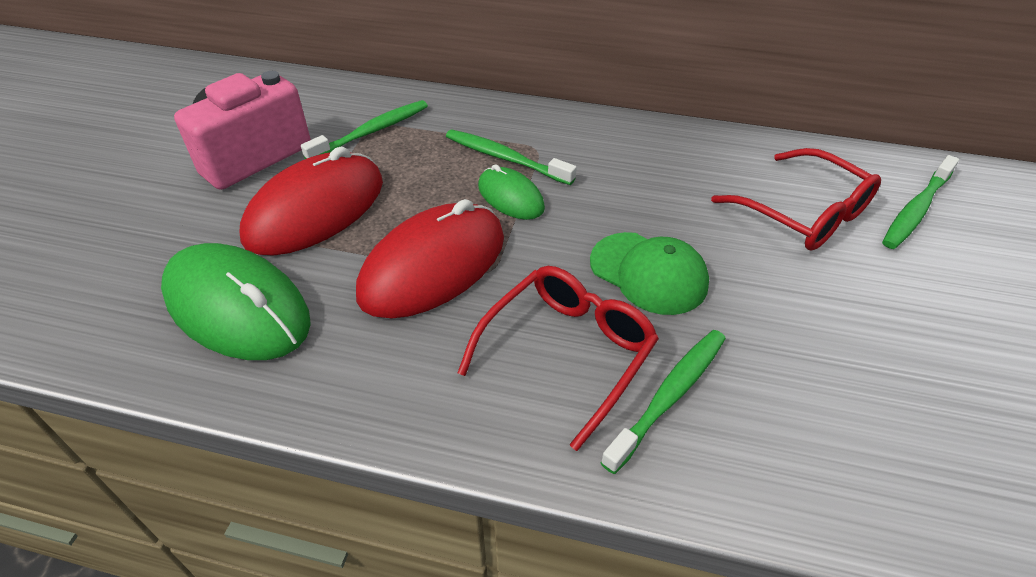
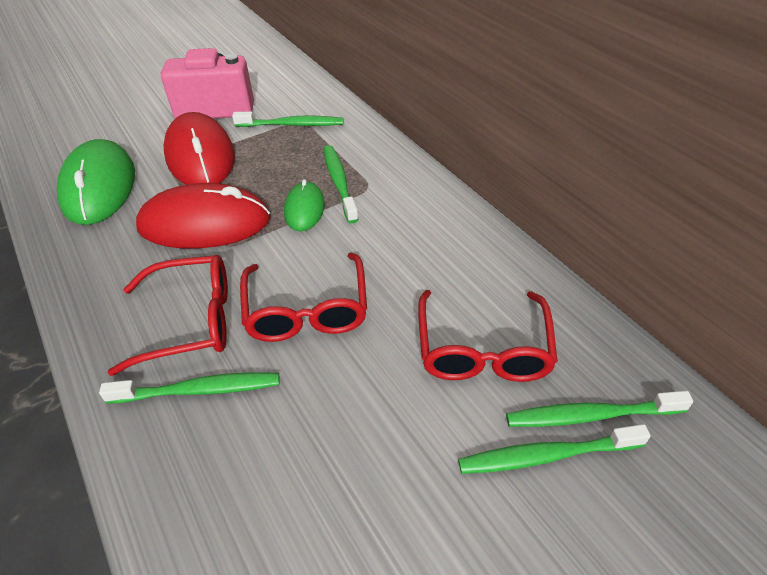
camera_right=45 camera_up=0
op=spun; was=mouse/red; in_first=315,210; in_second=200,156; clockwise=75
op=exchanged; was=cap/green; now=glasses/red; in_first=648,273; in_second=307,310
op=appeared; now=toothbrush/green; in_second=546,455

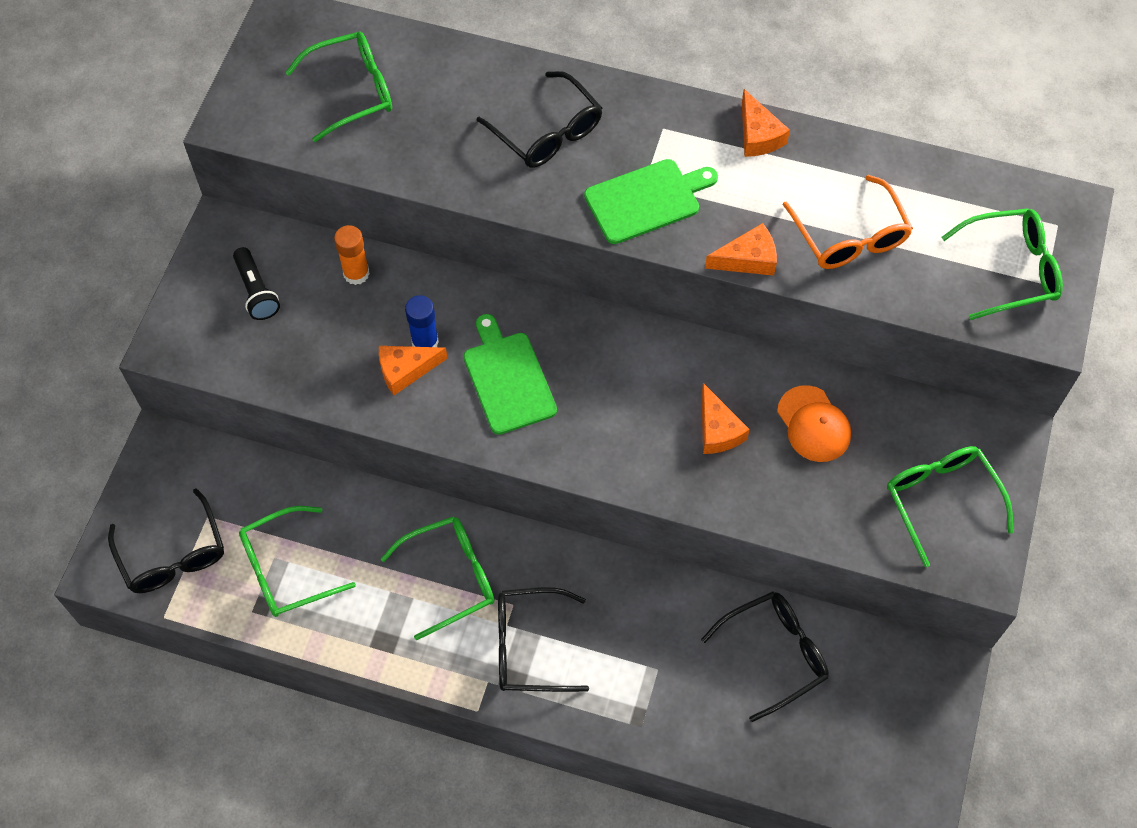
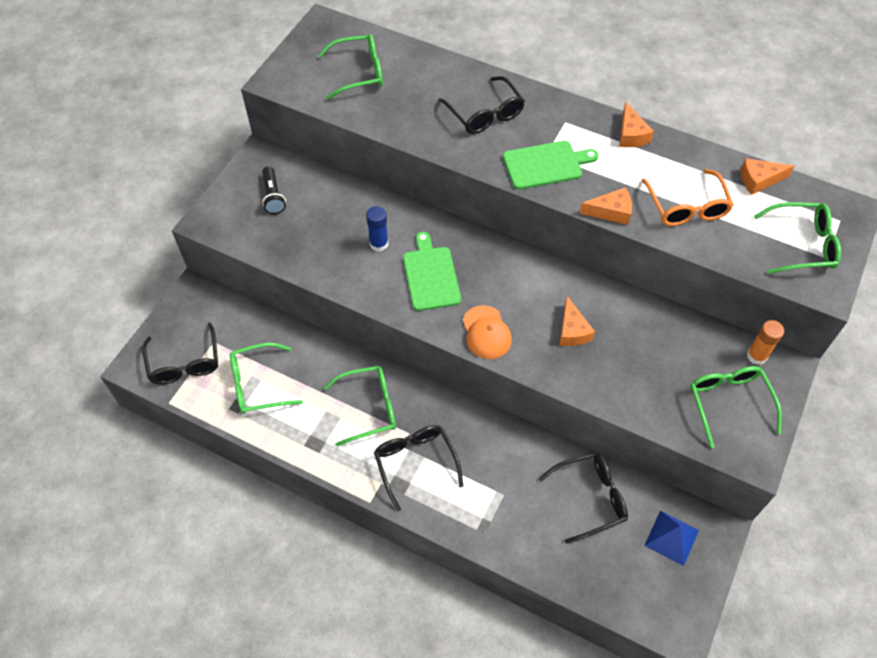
camera_right=10 camera_up=-5
op=spun; was=glasses/black; in_first=530,646; in_second=416,464; clockwise=60
op=relocated; was=cap/orange; in_first=813,424; in_second=486,332
op=appeared; now=pyramid/blue; in_second=671,538
op=relocated; was=cheese/orange; in_first=405,370; in_second=759,180
op=relocated; was=glue stick/orange; in_first=356,273; in_second=756,356

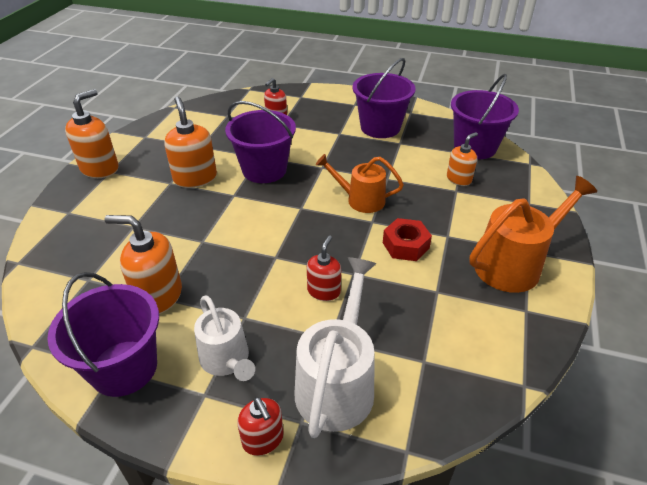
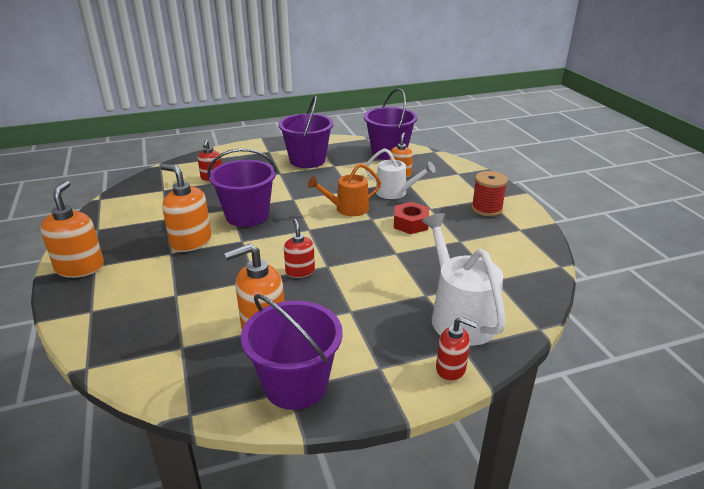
camera_right=-35 camera_up=-10
op=relocated; was=soap dispenser/red; in_first=324,291; in_second=300,271
op=relocated; was=watering can/white; in_first=227,360; in_second=395,192
op=exchanged; was=watering can/orange; now=spool/red; in_first=514,264; in_second=486,209

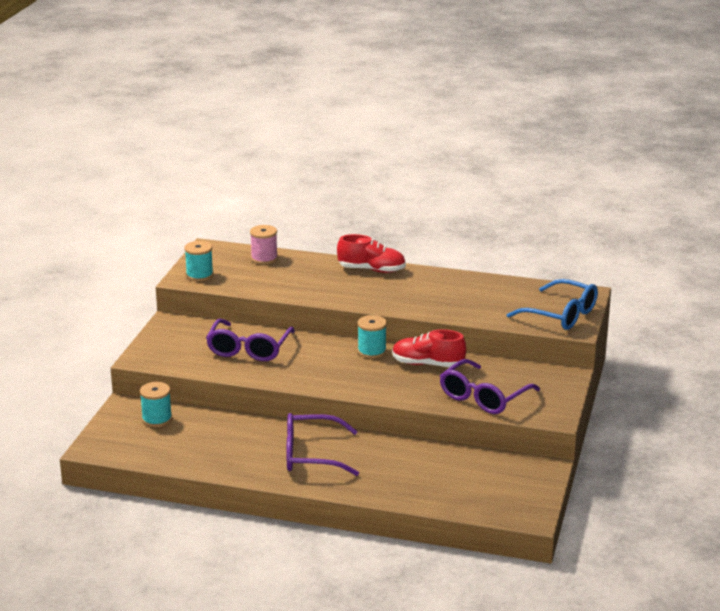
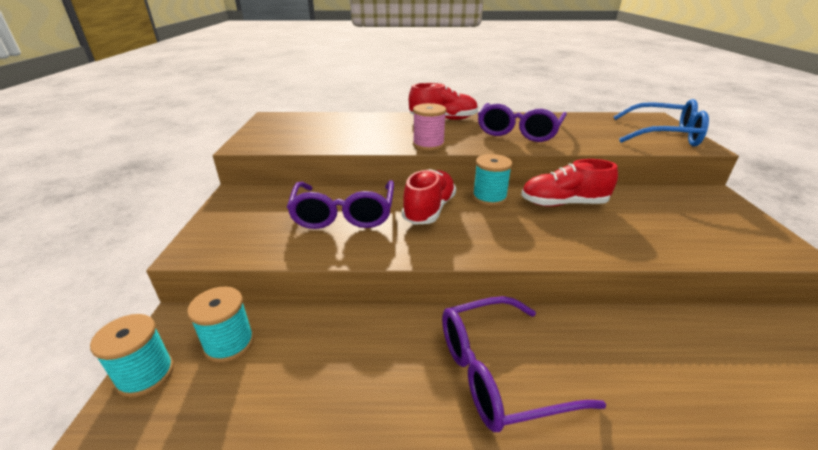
camera_right=-15 camera_up=5
op=relocated; was=spool/turquoise; in_first=199,275; in_second=146,375
op=appeared; now=shoe/red; in_second=429,210
op=relocated; was=spool/pink; in_first=264,258; in_second=428,145
op=relocated; was=glasses/purple; in_first=483,397; in_second=518,132

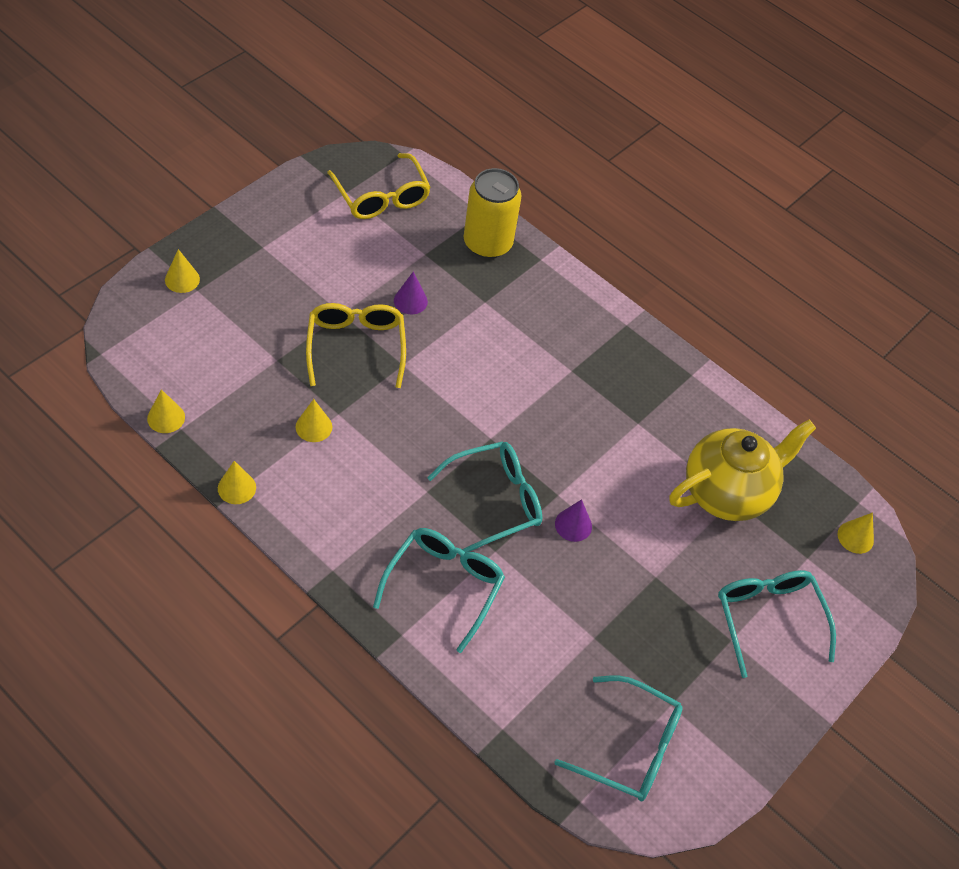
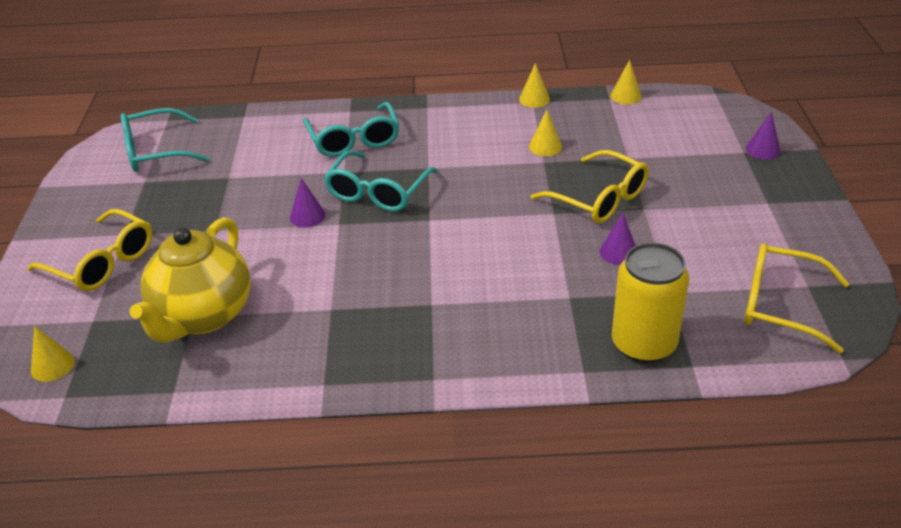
camera_right=145 camera_up=-15
op=colour; was=glasses/turquoise; now=glasses/yellow; in_first=768,618; in_second=102,262
op=colour; was=cone/yellow; now=cone/purple; in_first=182,279; in_second=763,150

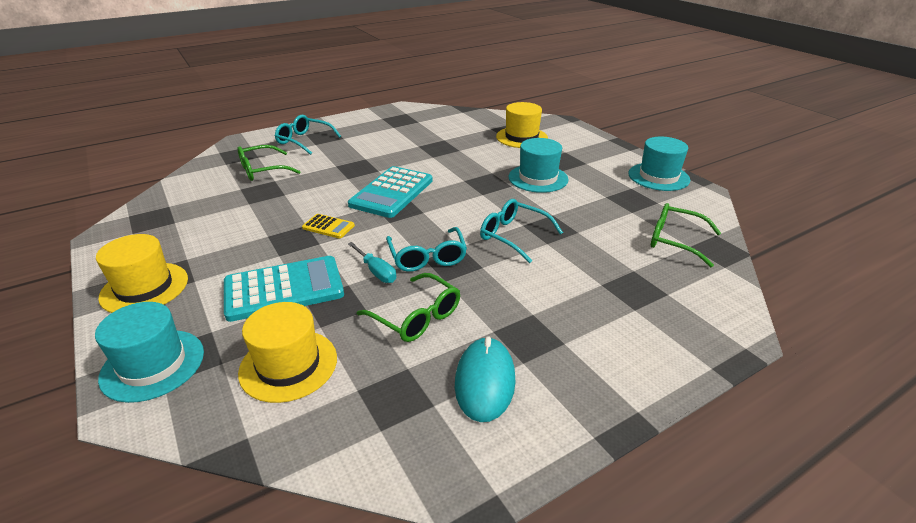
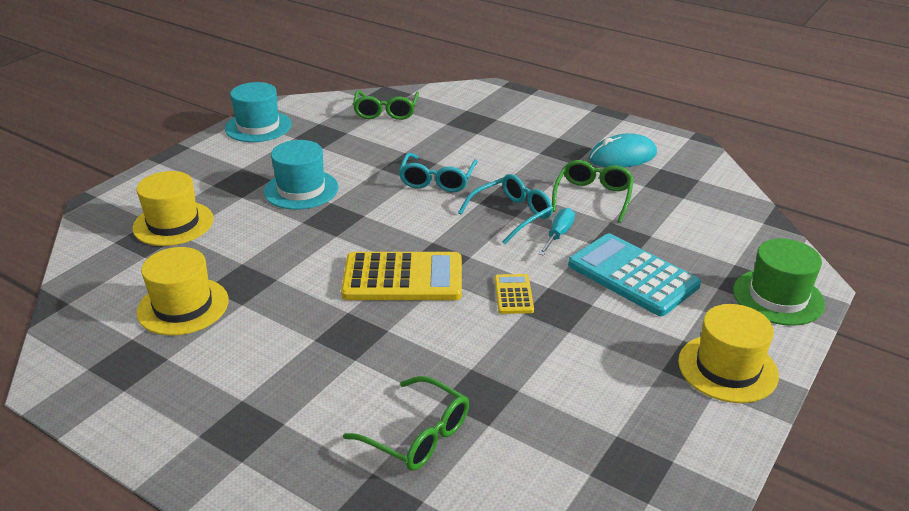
camera_right=-115 camera_up=0
op=relocated; was=hat/yellow; in_first=288,365; in_second=183,306
op=colour; was=calculator/turquoise; now=calculator/yellow; in_first=391,192; in_second=403,278
op=colour; was=hat/turquoise; now=hat/green; in_first=153,365; in_second=778,297
op=missing; was=glasses/turquoise; in_first=304,141

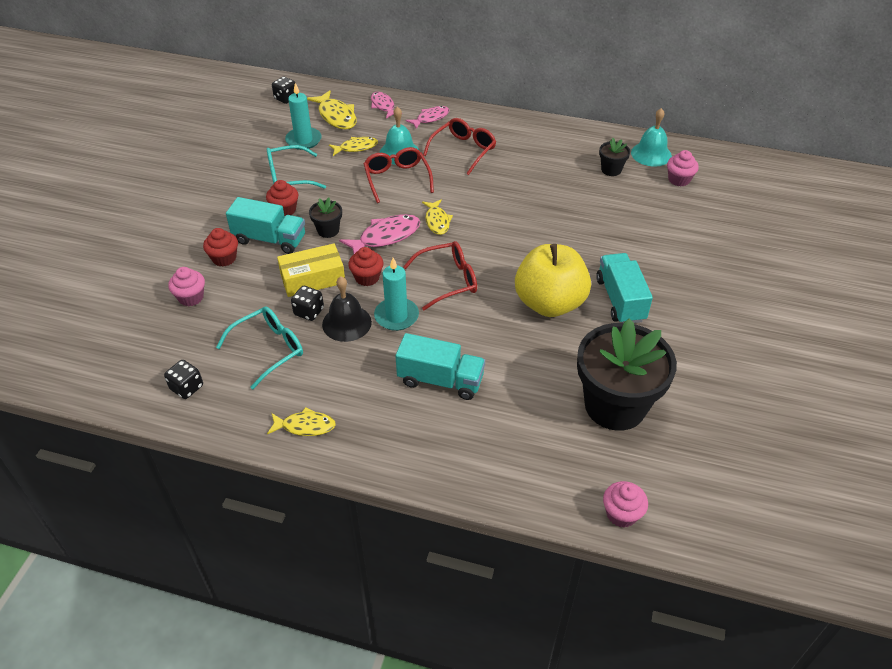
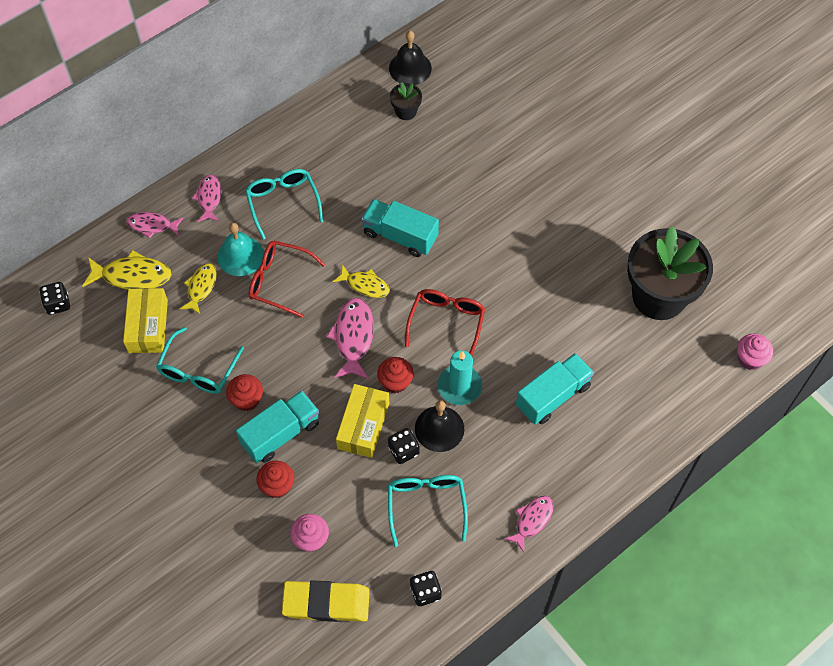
camera_right=-55 camera_up=15
op=exchanged; was=candle/turquoise; now=box/yellow; in_first=303,140; in_second=148,326
op=colour; was=glasses/red; now=glasses/turquoise; in_first=463,150; in_second=283,202
op=appeared; now=eraser/yellow; in_second=326,603
op=relocated; was=truck/turquoise; in_first=620,300; in_second=400,236
op=colour; was=bell/turquoise; now=bell/black; in_first=651,154; in_second=410,68
op=colour; was=fish/yellow; now=fish/pink; in_first=305,426; in_second=532,520
op=missing; was=flower pot/black; in_first=328,230
op=missing; was=apple/yellow; in_first=549,303
op=missing; was=cupcake/pink; in_first=679,180

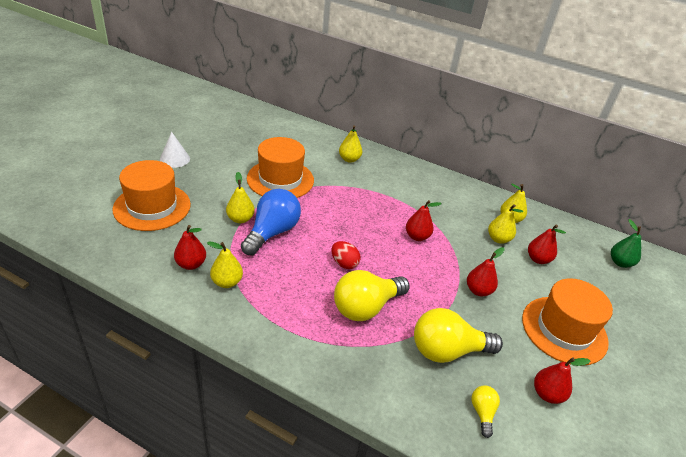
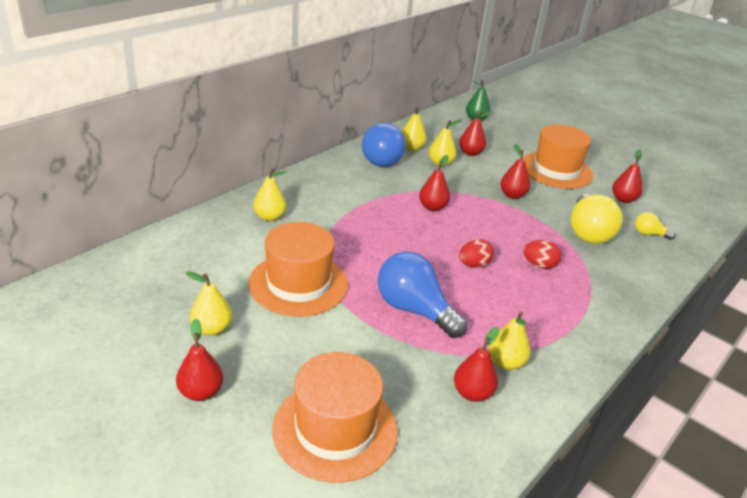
camera_right=-75 camera_up=-5
op=exchanged; was=cone/white; now=pear/red; in_first=174,159; in_second=201,392
op=relocated; was=pear/yellow; in_first=240,219; in_second=212,329
op=appeared; now=light bulb/blue; in_second=380,159
op=exchanged; was=light bulb/yellow; now=egg/red; in_first=366,307; in_second=539,265

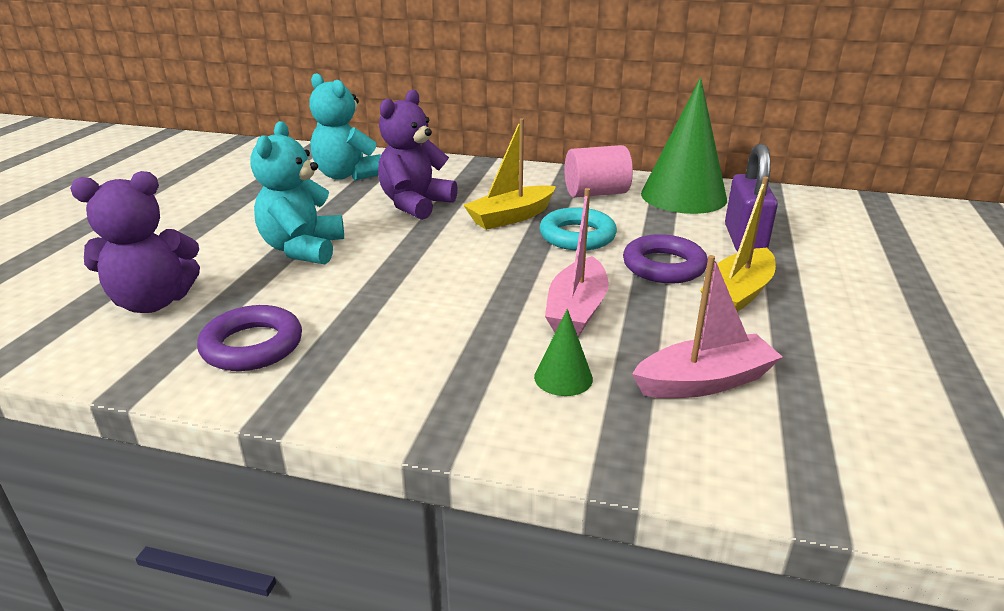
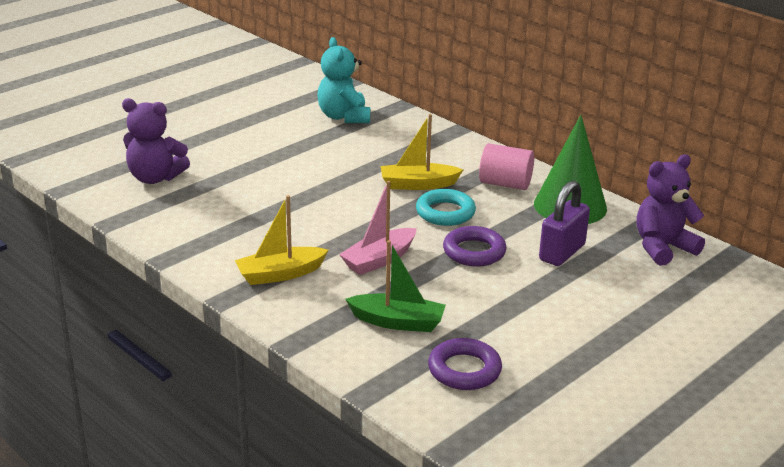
camera_right=30 camera_up=0
op=relocated; was=boat/yellow; in_first=737,294; in_second=280,274
op=colour; was=boat/pink; now=boat/green; in_first=704,381; in_second=397,322
op=relocated; was=ring/purple; in_first=252,346; in_second=464,370
op=relocated; was=teddy bear/purple; in_first=415,204; in_second=662,247
op=missing; was=teddy bear/turquoise; in_first=303,249
op=missing; was=cone/green; in_first=563,377

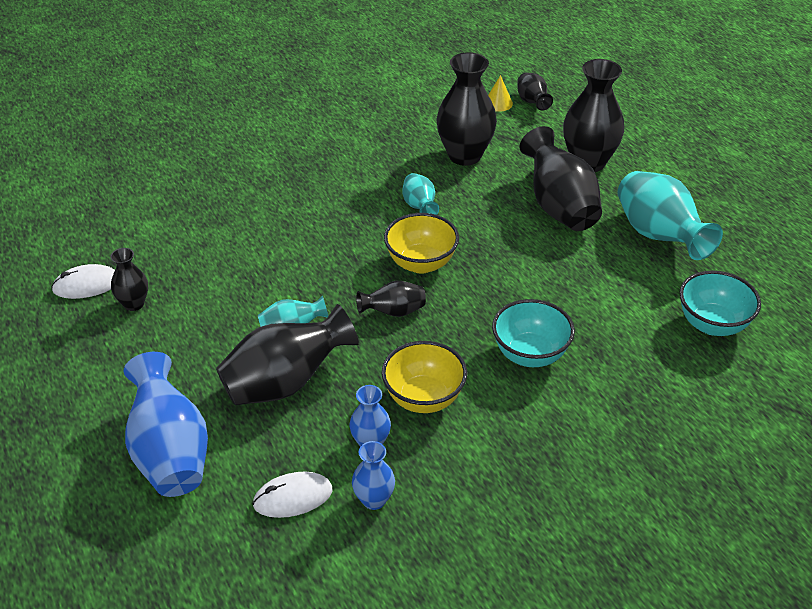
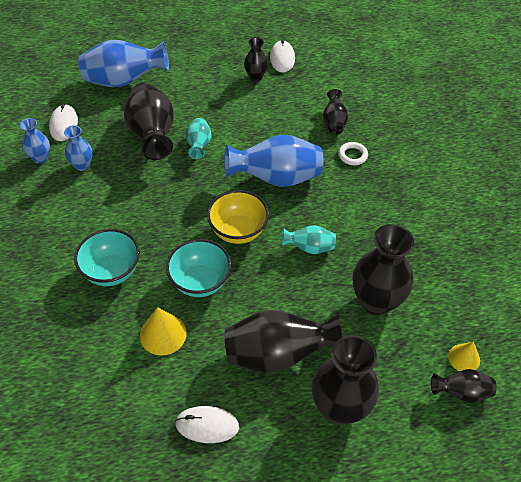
camera_right=105 camera_up=10
op=appeared; now=cone/yellow; in_second=163,334
op=relocated; was=bowl/turquoise; in_first=712,324; in_second=200,282
op=exchanged; was=vase/turquoise; now=mouse/white; in_first=658,236; in_second=207,425
op=appeared; now=vase/blue; in_second=276,178
op=relocated; was=vase/black; in_first=393,312; in_second=334,122
op=appeared; now=ring/white; in_second=353,155
op=missing; was=bowl/yellow; in_first=423,398

